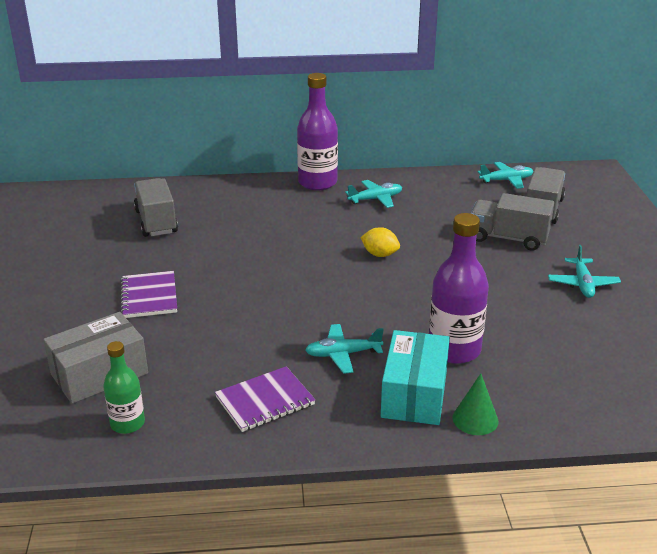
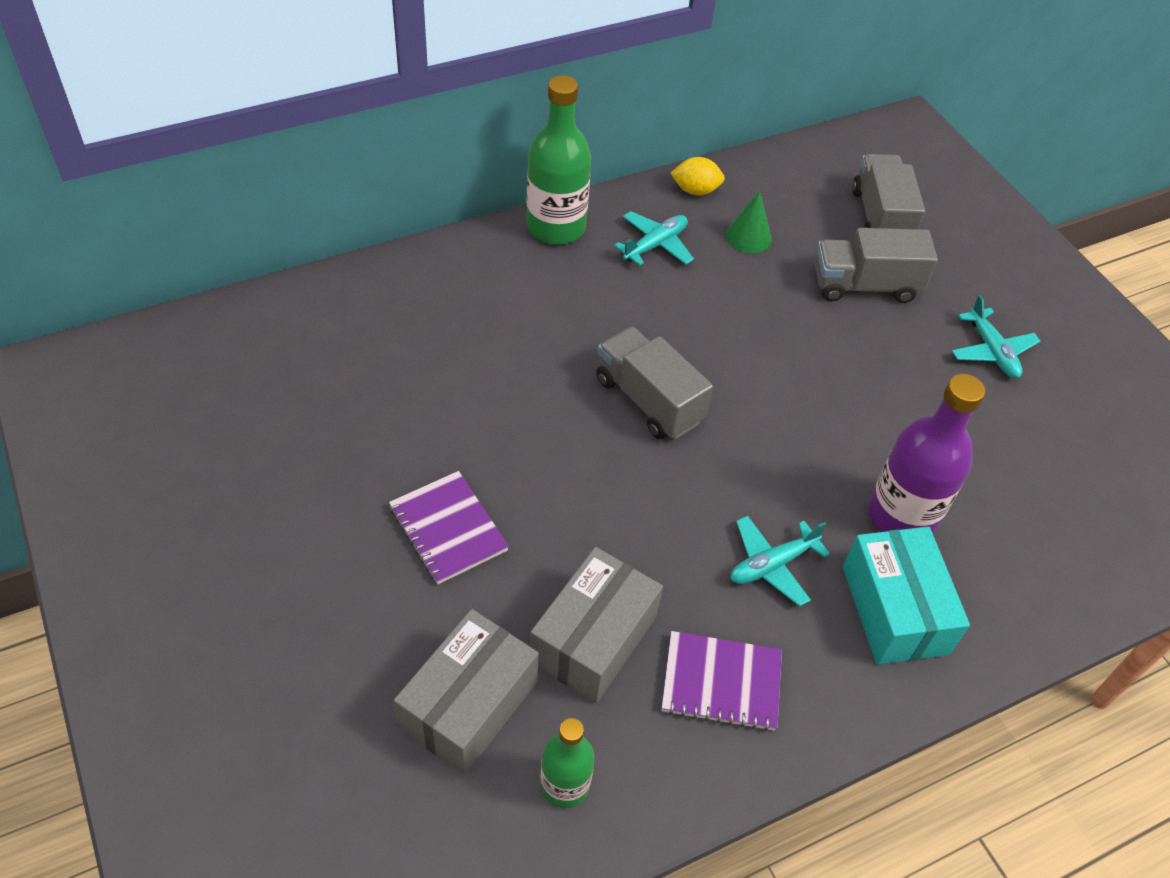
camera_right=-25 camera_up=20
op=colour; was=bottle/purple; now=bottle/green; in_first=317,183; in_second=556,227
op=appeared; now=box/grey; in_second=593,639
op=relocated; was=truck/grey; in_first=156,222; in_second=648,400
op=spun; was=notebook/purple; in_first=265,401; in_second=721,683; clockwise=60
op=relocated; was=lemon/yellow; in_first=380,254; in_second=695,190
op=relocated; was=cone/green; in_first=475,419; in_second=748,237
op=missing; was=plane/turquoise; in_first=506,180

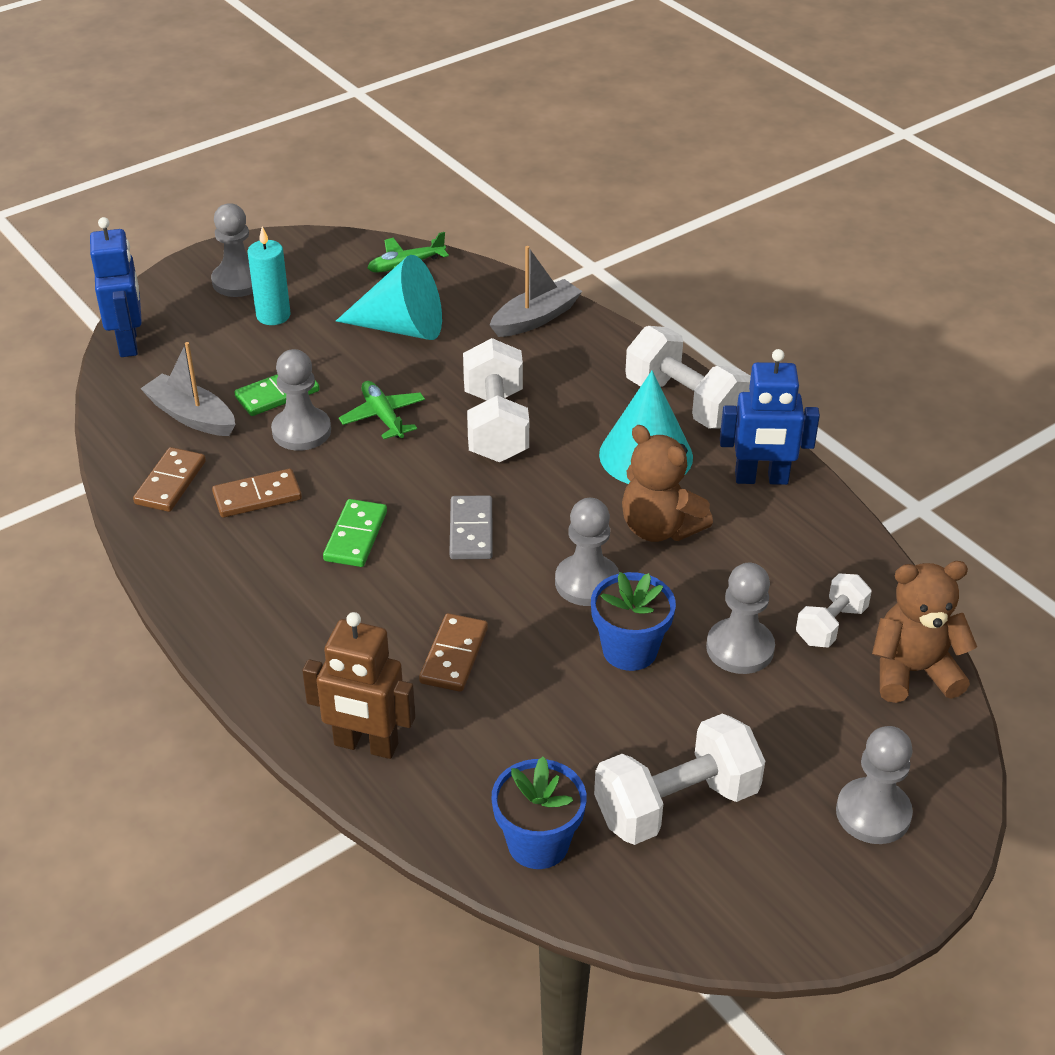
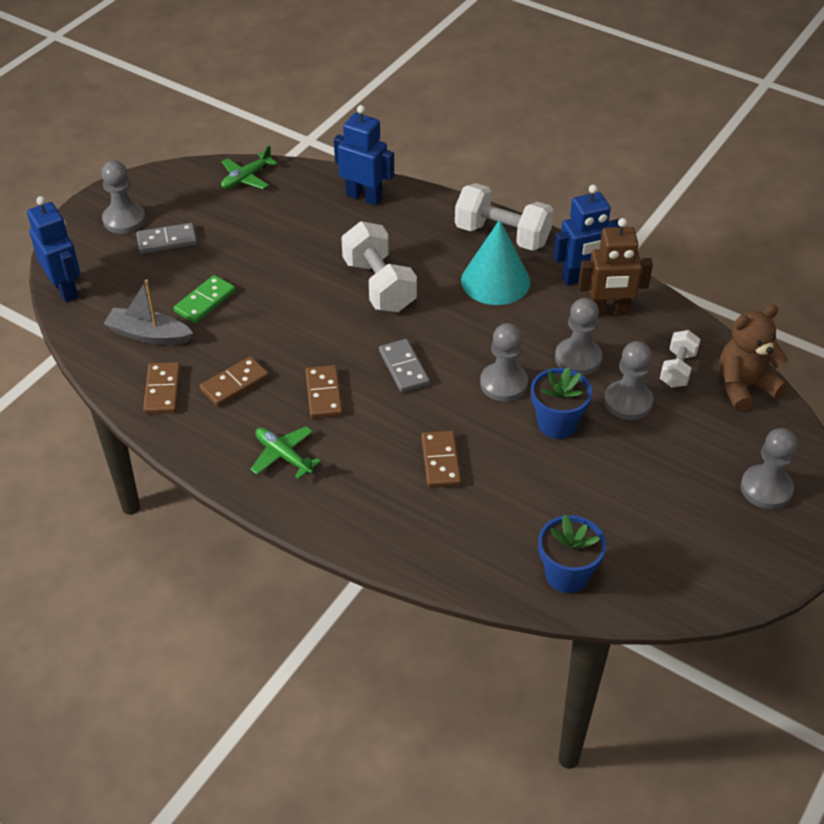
camera_right=-20 camera_up=5
op=exchanged; was=candle/turquoise; now=domino/grey; in_first=273,316; in_second=167,241
op=relocated; was=plane/green; in_first=383,416; in_second=283,456
op=colour; was=domino/green; now=domino/brown; in_first=355,536; in_second=323,394
op=exchanged; was=boat/grey; now=robot/blue; in_first=535,318; in_second=364,197
op=relocated; was=pawn/grey; in_first=301,431; in_second=578,358
op=relocated; was=robot/brown; in_first=366,745; in_second=608,311
op=missing; was=cone/turquoise; in_first=401,327
op=missing; was=dumbbell/white; in_first=676,804
op=missing; was=teddy bear/brown; in_first=659,528

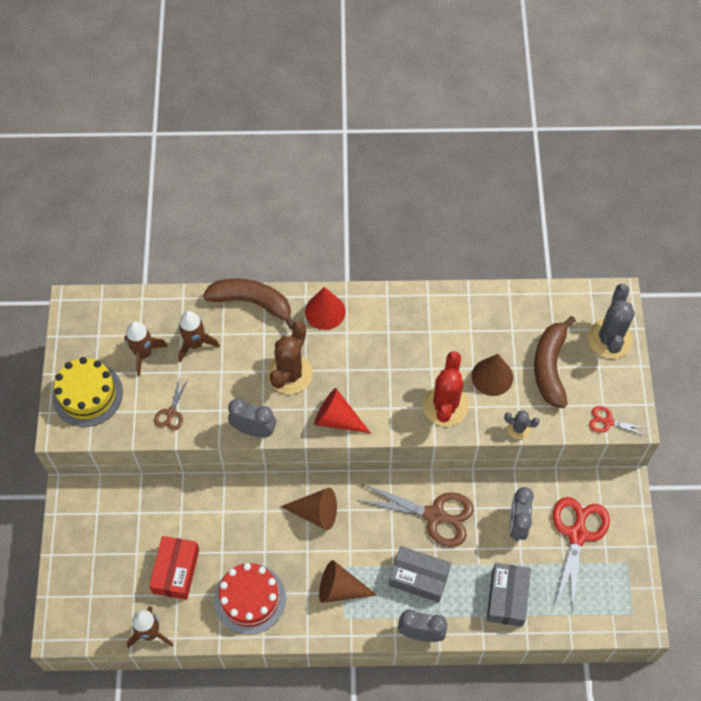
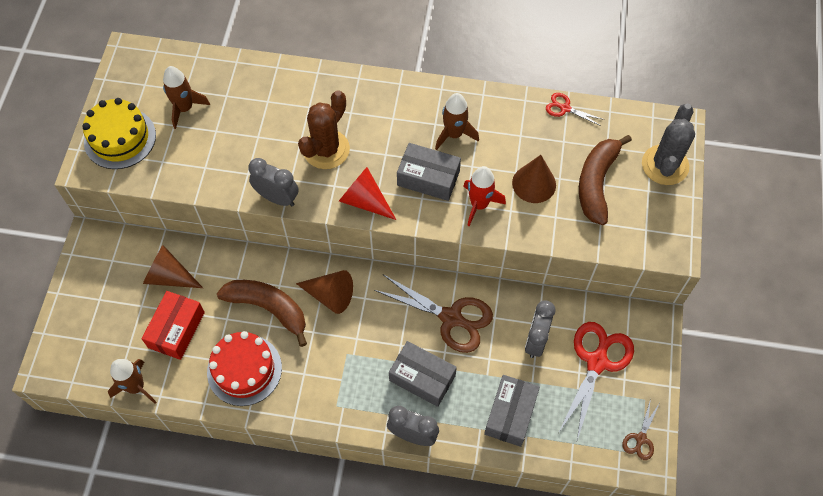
camera_right=10 camera_up=0
op=relocated; was=cone/brown; in_first=340,589; in_second=169,276
op=relocated; was=banana/brown; in_first=252,302; in_second=268,308
op=appeared; now=box/grey; in_second=428,178
op=relocated; was=rocket/brown; in_first=195,344; in_second=454,134
op=exchanged; was=cactus/red; now=rocket/red; in_first=445,405; in_second=479,205
op=relocated; was=scissors/red; in_first=608,422; in_second=565,108
op=relocated; was=scissors/brown; in_first=171,413; in_second=640,438
op=missing; was=cone/red; in_first=325,311
op=missing; was=cactus/grey; in_first=518,428

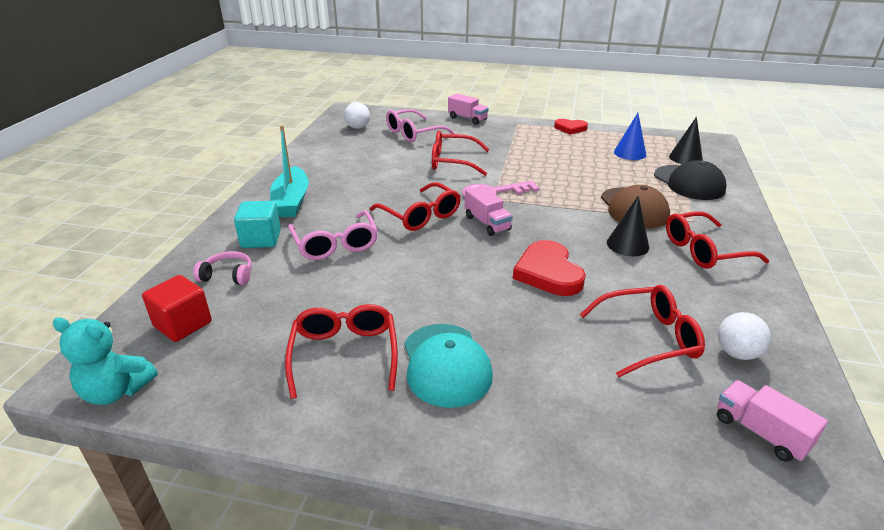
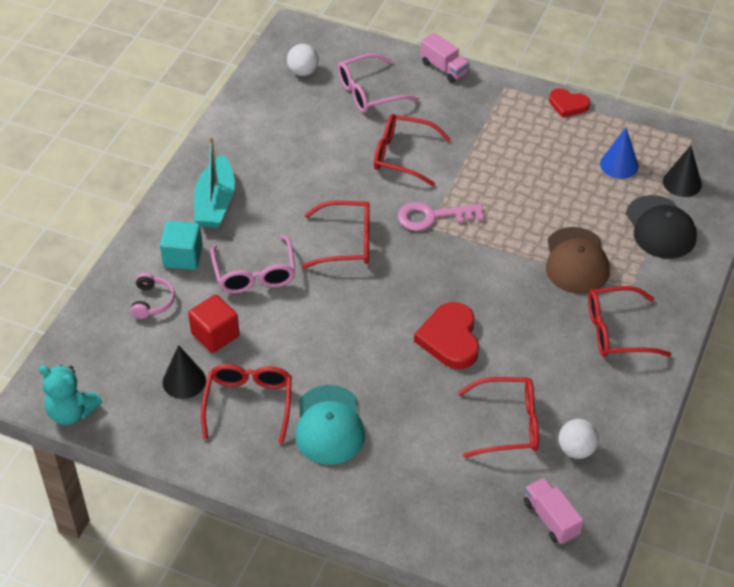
camera_right=10 camera_up=15
op=spun; was=headphones/pink; in_first=228,275; in_second=152,301; clockwise=75
op=relocated; was=cone/black; in_first=627,244; in_second=184,381
op=relocated; was=cube/red; in_first=183,324; in_second=215,335
op=spun; was=glasses/red; in_first=420,215; in_second=346,242; clockwise=-60
op=missing; was=truck/pink; in_first=487,223

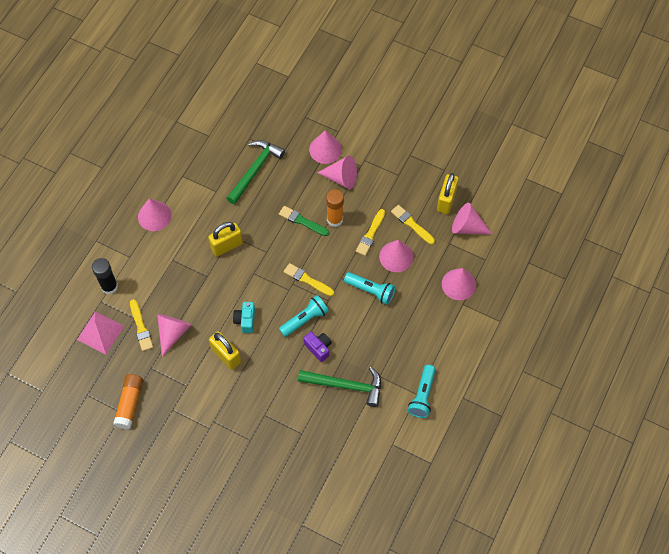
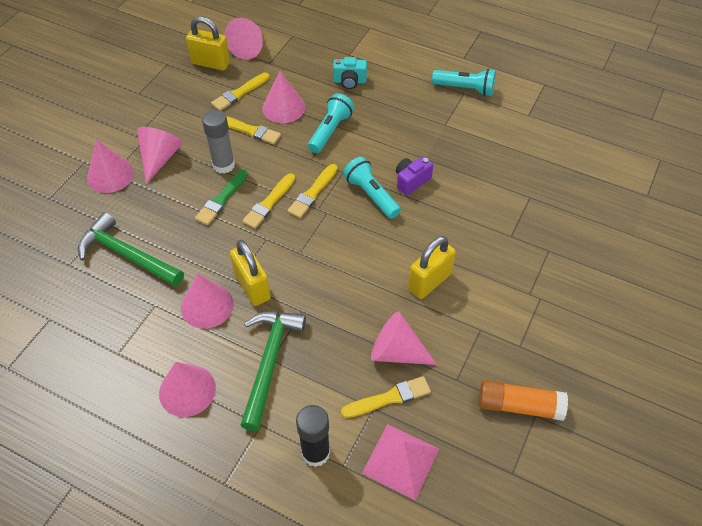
camera_right=-90 camera_up=-10
op=relocated; was=cone/pink; in_first=458,284; in_second=207,305
op=colour; was=glue stick/orange; now=glue stick/grey; in_first=335,219; in_second=223,165
op=relocated; was=hammer/green; in_first=346,386; in_second=270,362
op=appeared; now=brush/yellow; in_second=269,203
op=relocated; was=camera/turquoise; in_first=245,320; in_second=349,81

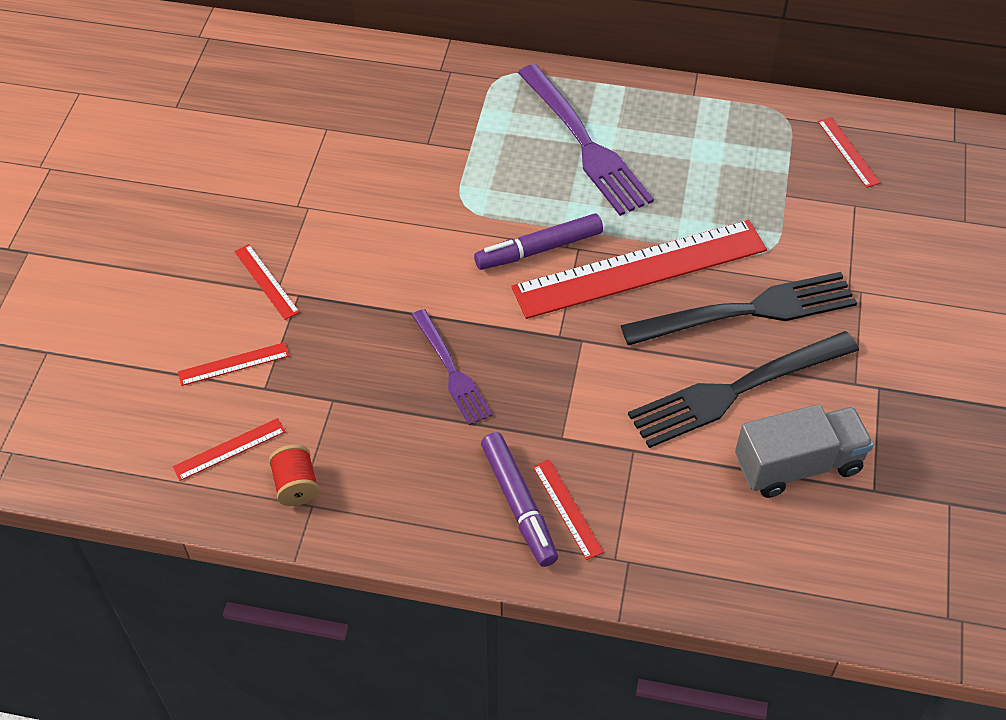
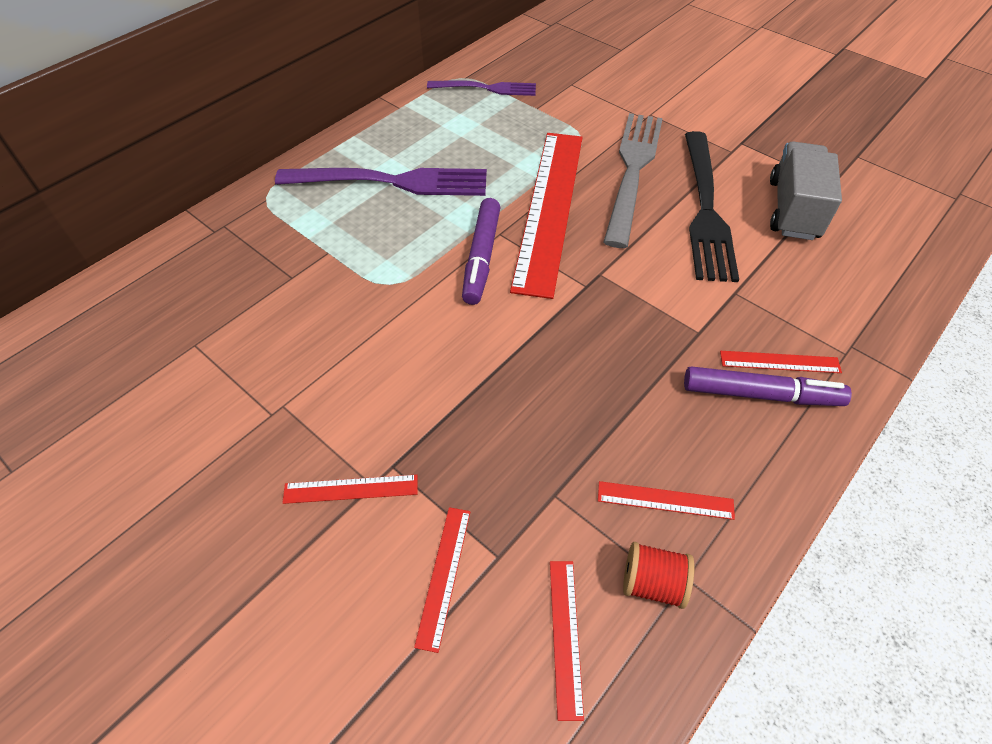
camera_right=-60 camera_up=0
op=relocated; was=fork/purple; in_first=451,370; in_second=486,88
op=relocated; was=ruler/red; in_first=848,152; in_second=665,500
op=colour; was=fork/black; now=fork/grey; in_first=747,311; in_second=632,171

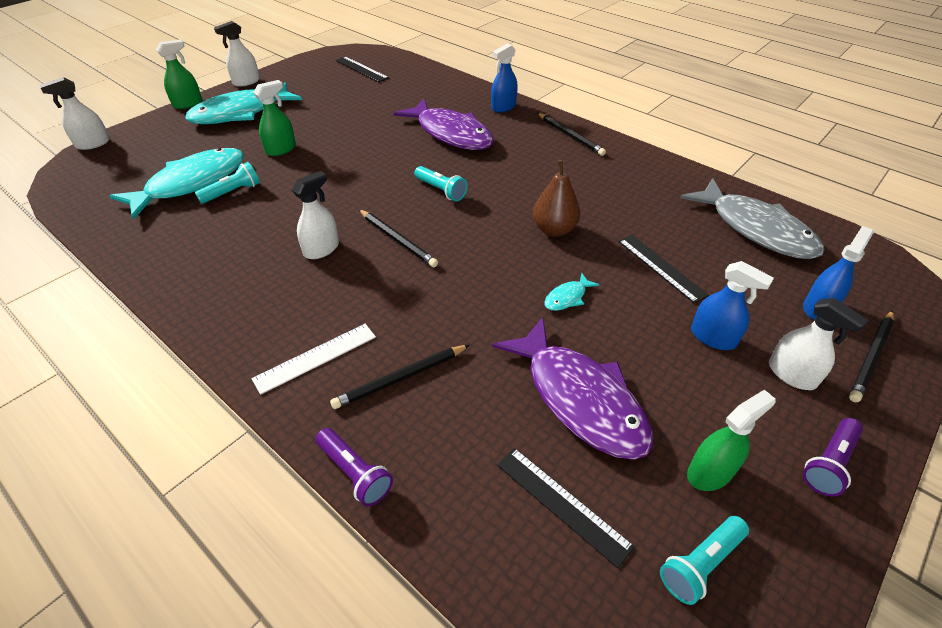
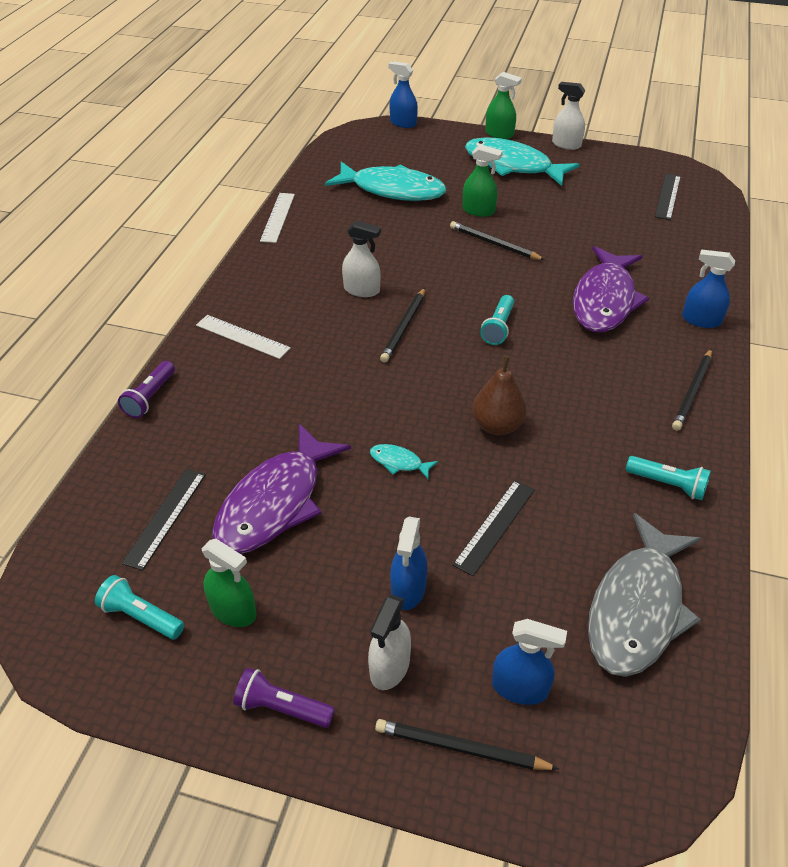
camera_right=65 camera_up=0
op=appeared; now=ruler/white; in_second=278,217
op=colour; was=spray bottle/white; now=spray bottle/blue; in_first=93,144; in_second=403,123
op=relocated; was=pencil/black; in_first=401,378; in_second=494,244
op=relocated; was=flashlight/turquoise; in_first=233,192; in_second=667,484

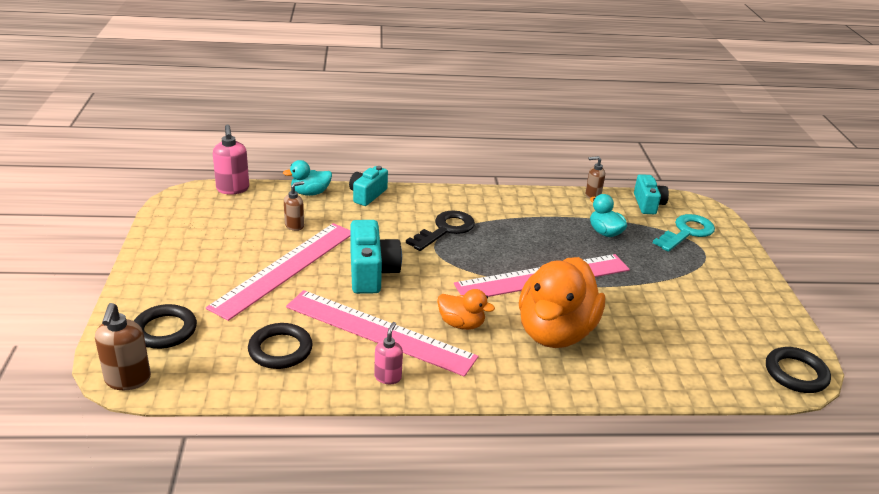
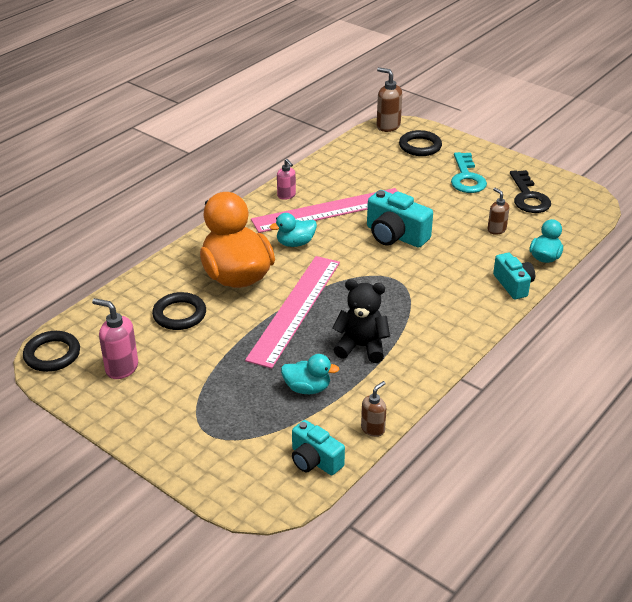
camera_right=135 camera_up=5
op=relocated; was=soap dispenser/pink; in_first=233,189; in_second=121,368
op=relocated; was=ring/black; in_first=280,350; in_second=179,314
op=colour; was=duck/orange; now=duck/turquoise; in_first=461,324; in_second=295,243
op=appeared; now=teddy bear/black; in_second=361,347
op=relocated; was=key/turquoise; in_first=687,232; in_second=466,178
op=spun; was=soap dispenser/brown; in_first=294,226; in_second=496,230; clockwise=150
op=relocated; was=key/black; in_first=445,229; in_second=528,197
op=missing; was=ruler/pink; in_first=285,268

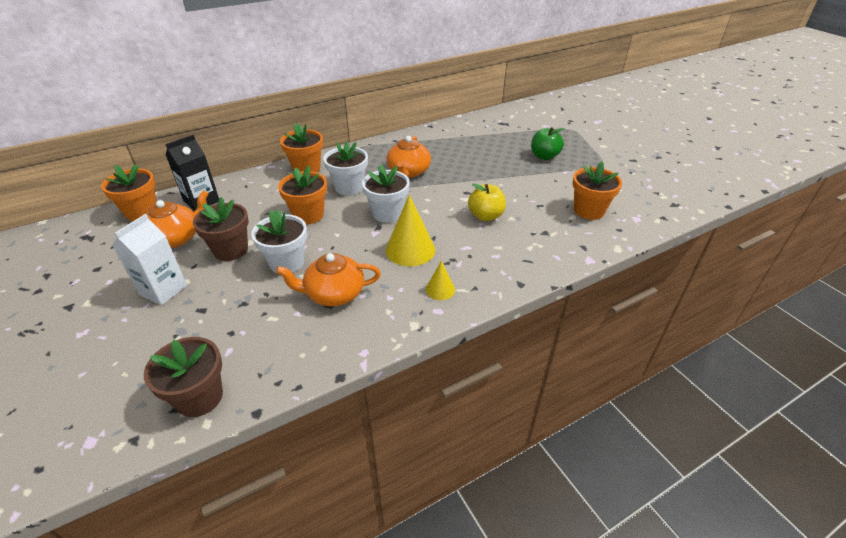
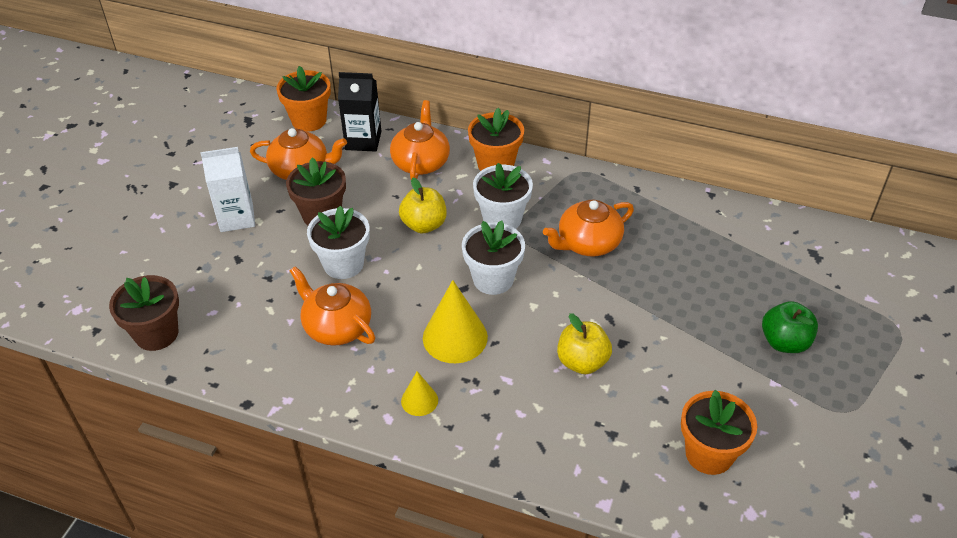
camera_right=50 camera_up=5
op=appeared; now=teapot/orange; in_second=421,162
op=exchanged; was=flower pot/orange; now=apple/yellow; in_first=308,215; in_second=424,225

